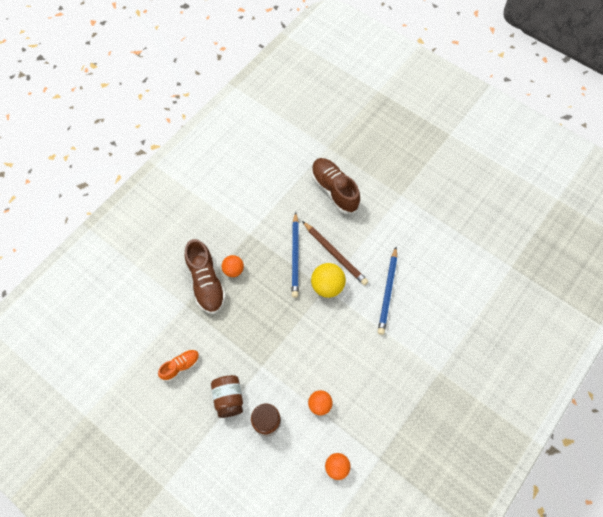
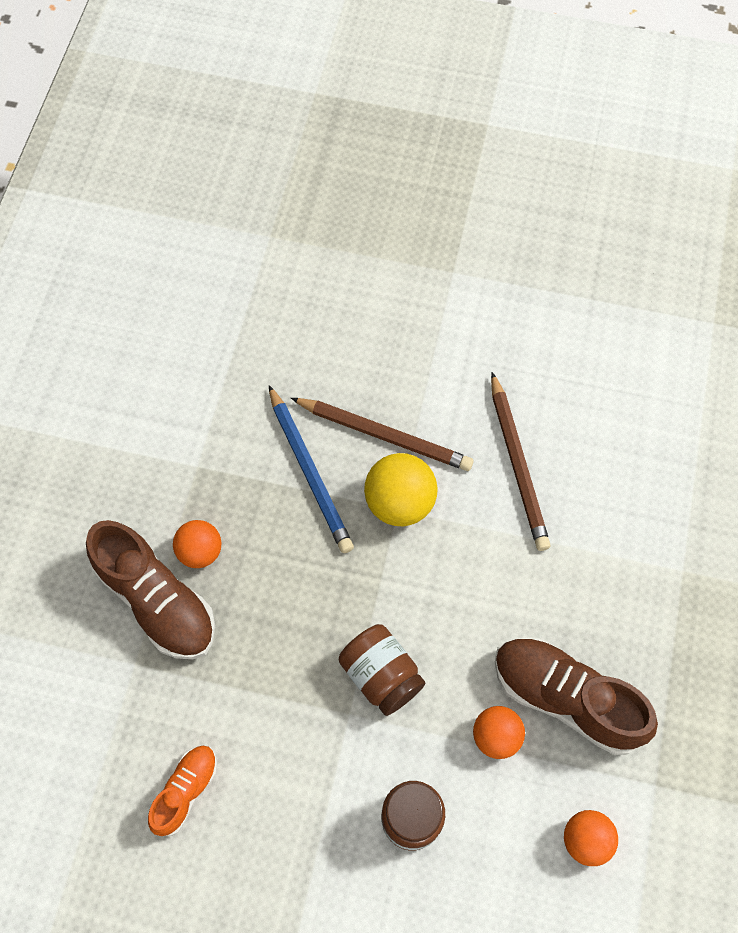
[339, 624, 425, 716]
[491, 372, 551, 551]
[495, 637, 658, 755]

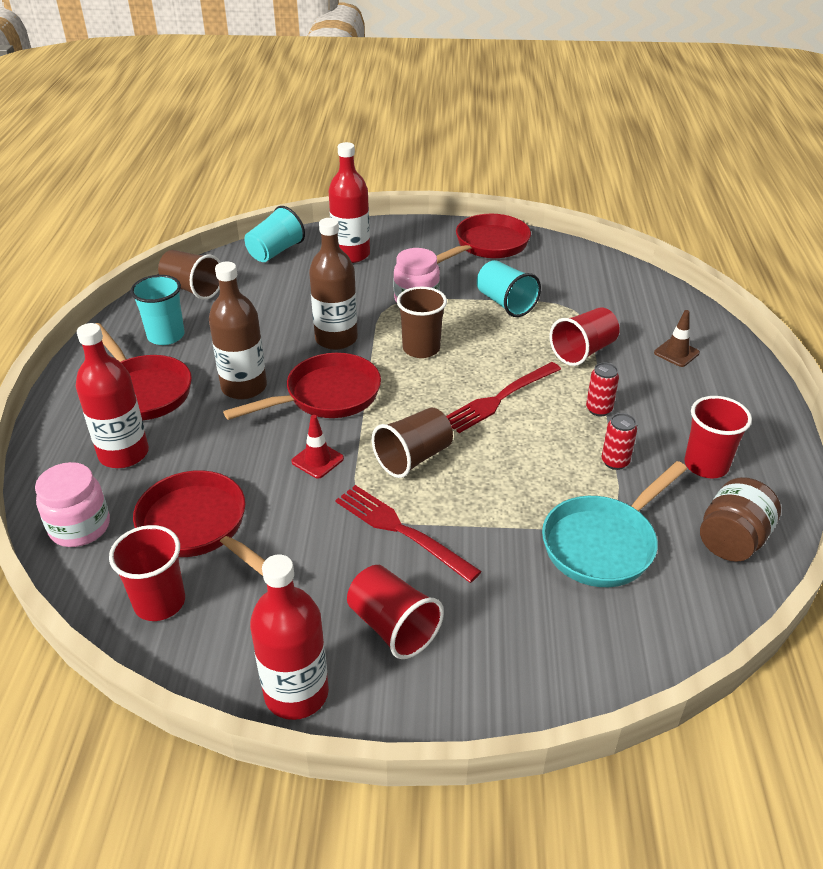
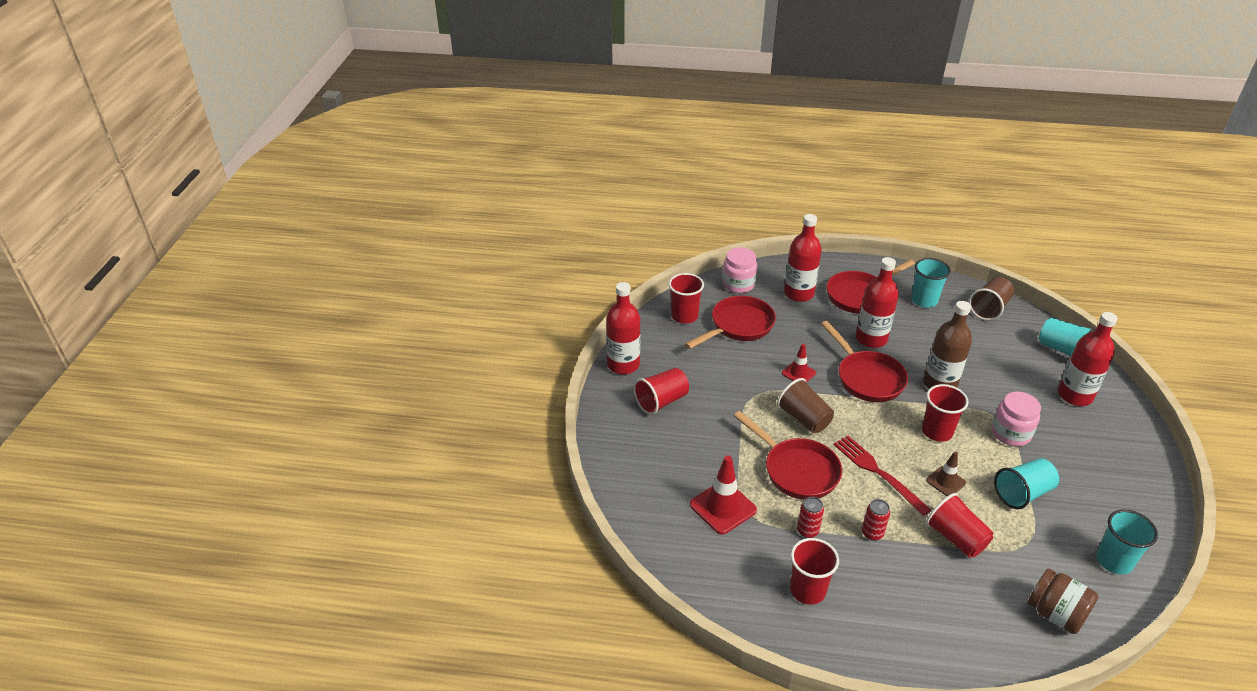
[690, 455, 757, 534]
[734, 411, 842, 500]
[856, 257, 899, 348]
[922, 384, 969, 442]
[926, 452, 966, 496]
[1028, 568, 1098, 634]
[1096, 509, 1158, 575]
[336, 485, 482, 583] (first image)

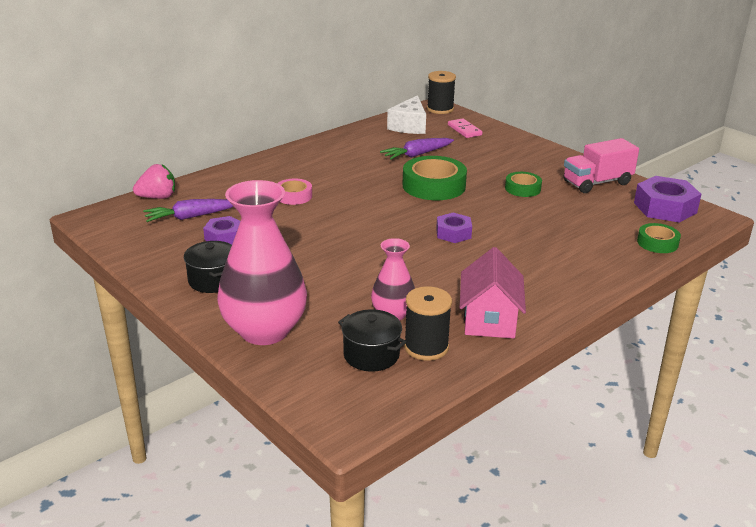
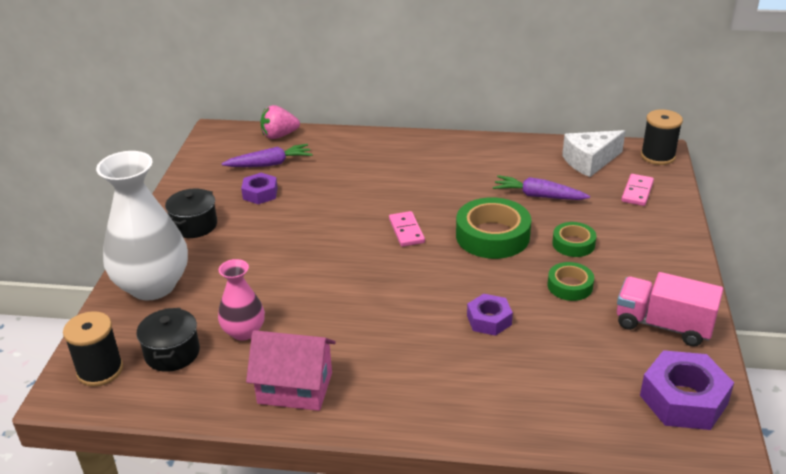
[63, 311, 123, 386]
[96, 151, 188, 301]
[222, 144, 312, 167]
[246, 330, 336, 411]
[260, 105, 300, 139]
[389, 211, 425, 247]
[467, 294, 513, 336]
[552, 222, 596, 257]
[277, 178, 312, 205] (first image)

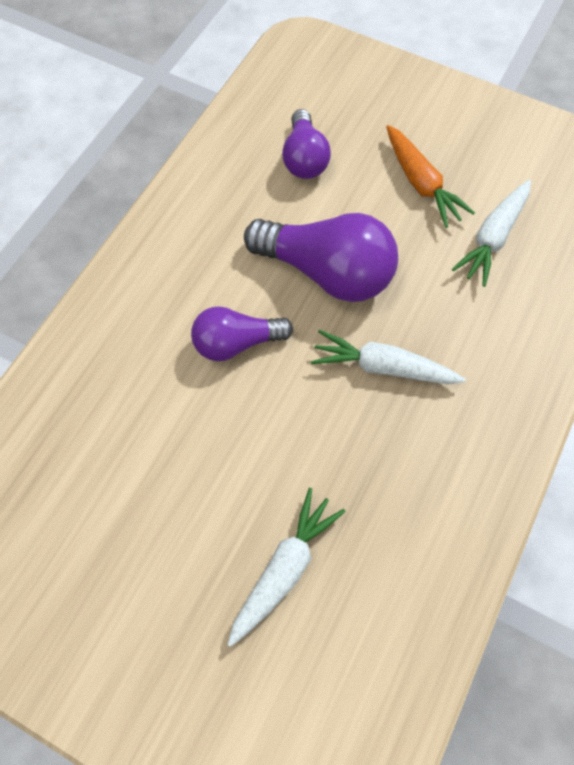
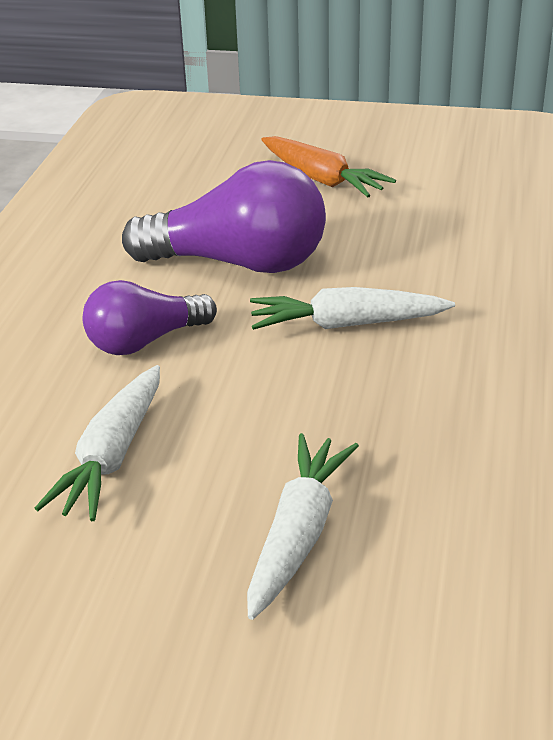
[35, 365, 160, 521]
[282, 109, 331, 179] (first image)

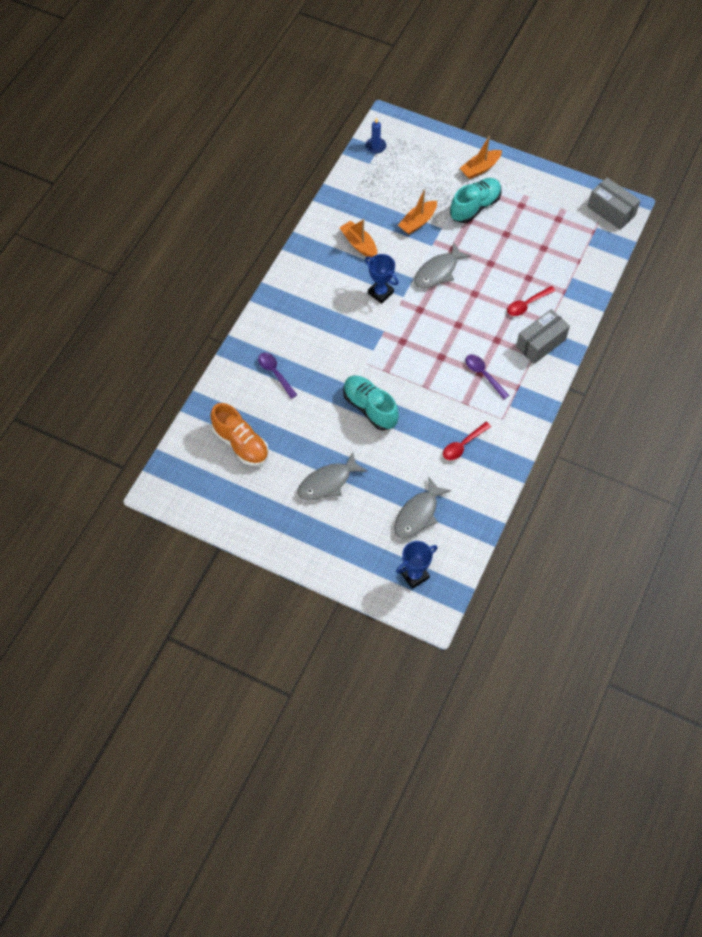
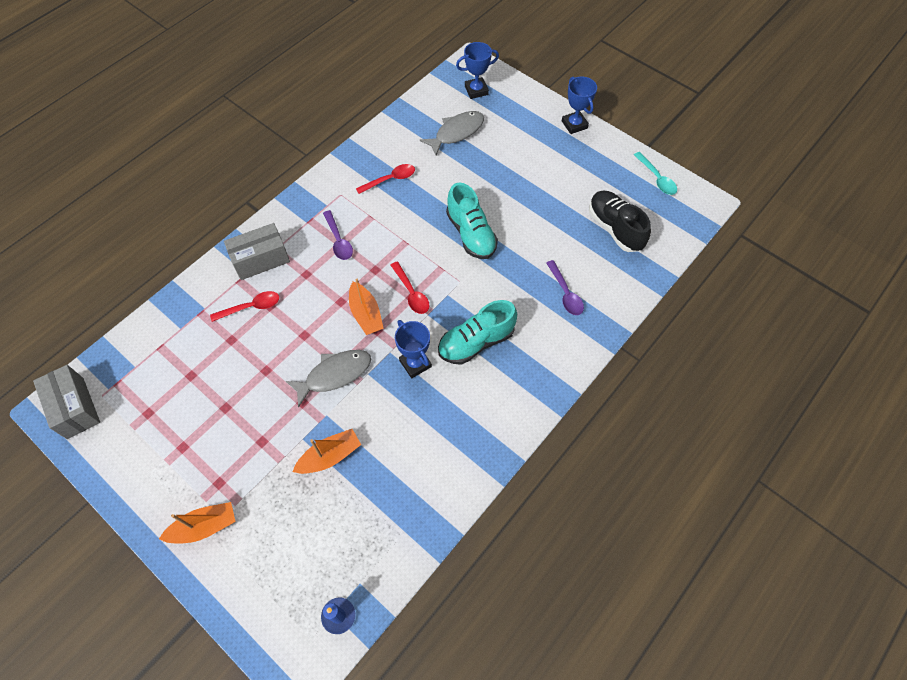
[349, 279, 384, 335]
[391, 261, 430, 314]
[438, 300, 517, 365]
[562, 77, 597, 134]
[589, 191, 651, 252]
[634, 152, 677, 195]
[297, 451, 367, 501] (first image)

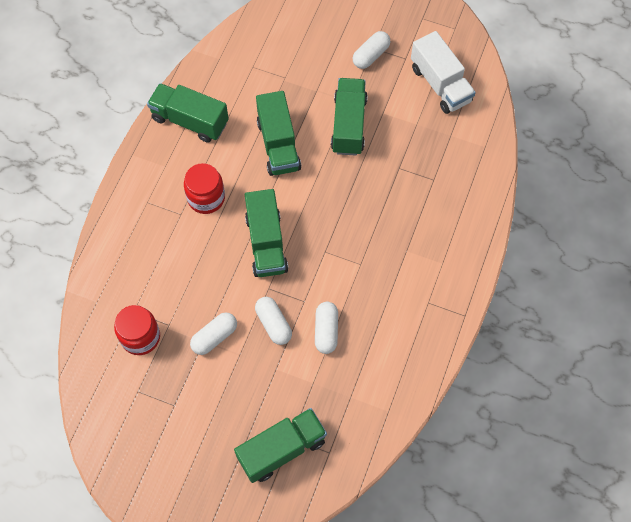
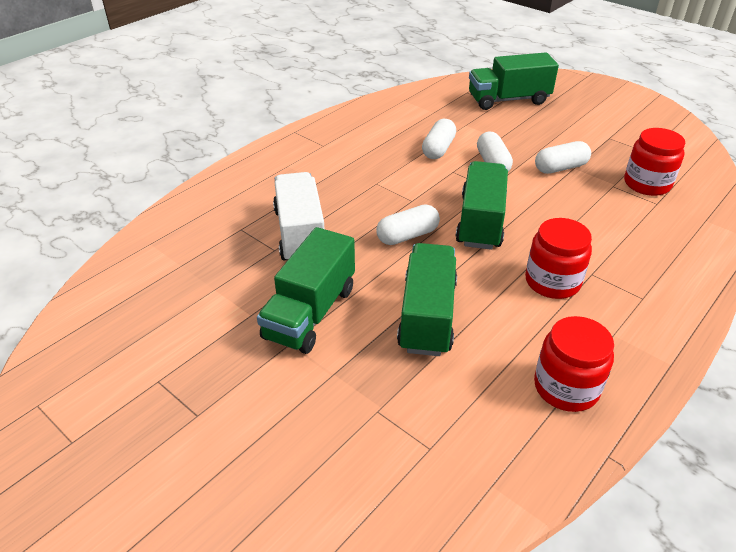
[273, 172, 324, 260]
[376, 204, 440, 245]
[534, 316, 614, 412]

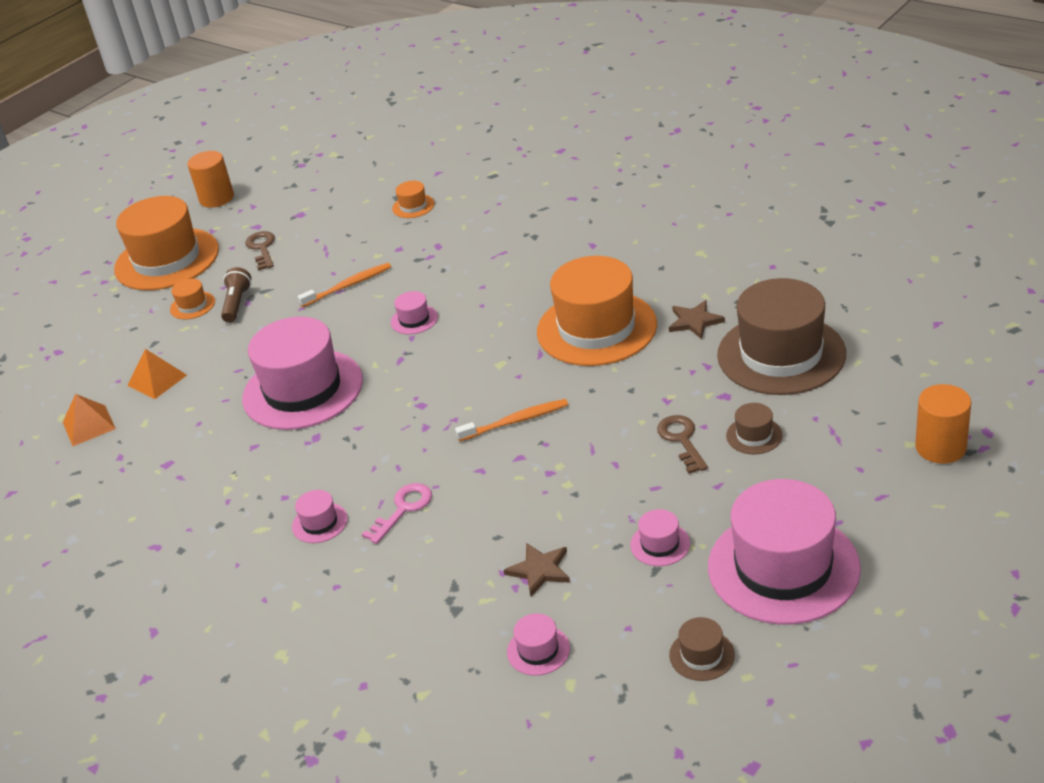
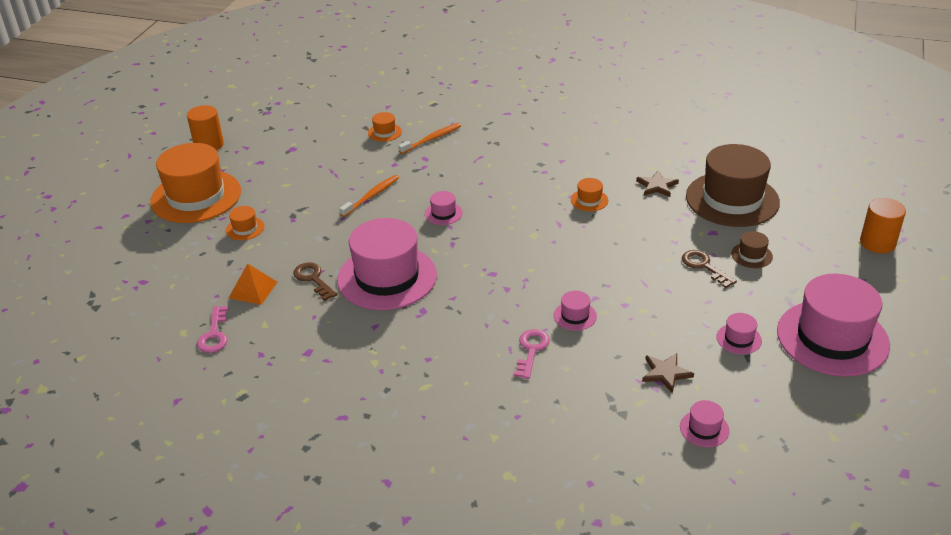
[197, 306, 229, 353]
[293, 262, 337, 301]
[398, 123, 461, 154]
[554, 291, 597, 331]
[571, 178, 608, 211]
[221, 267, 251, 323] (first image)
[669, 617, 735, 681] (first image)

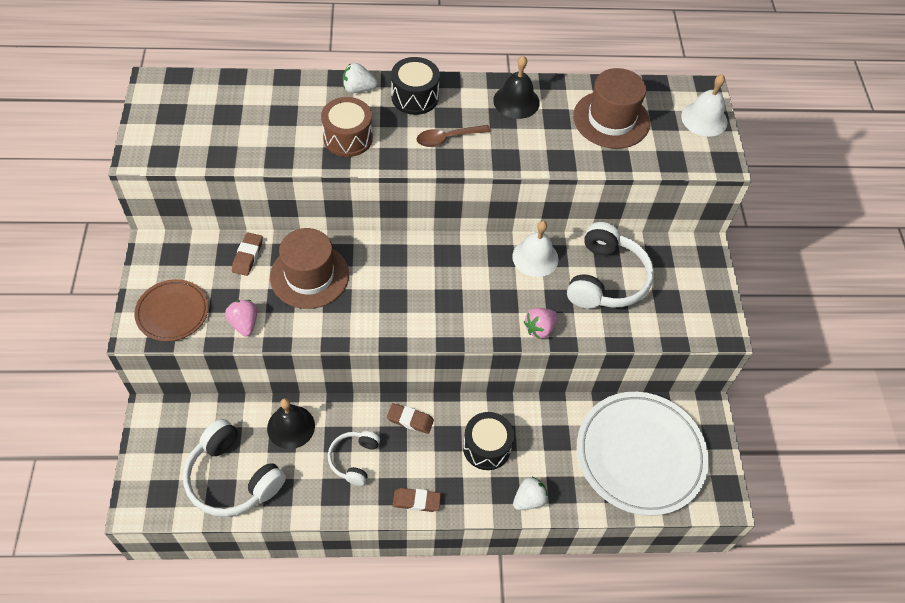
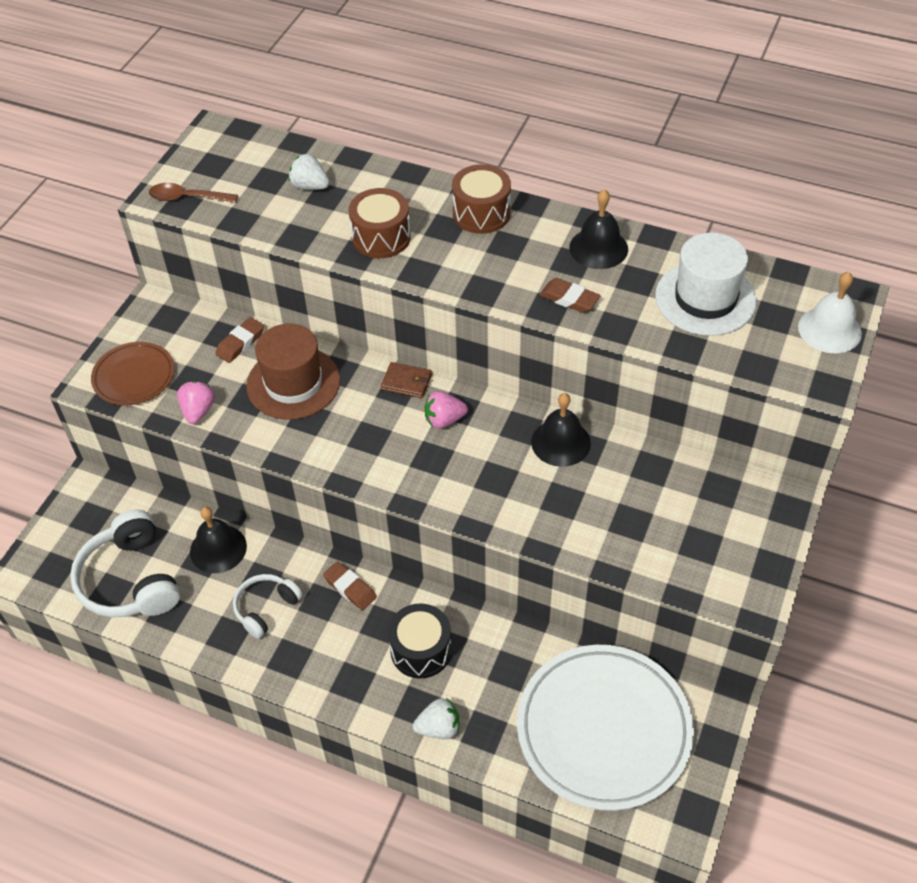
[149, 183, 238, 203]
[289, 154, 330, 190]
[381, 362, 432, 398]
[424, 391, 468, 429]
[452, 164, 511, 234]
[531, 393, 591, 467]
[539, 278, 601, 313]
[655, 233, 757, 336]
[567, 222, 654, 309] (first image)

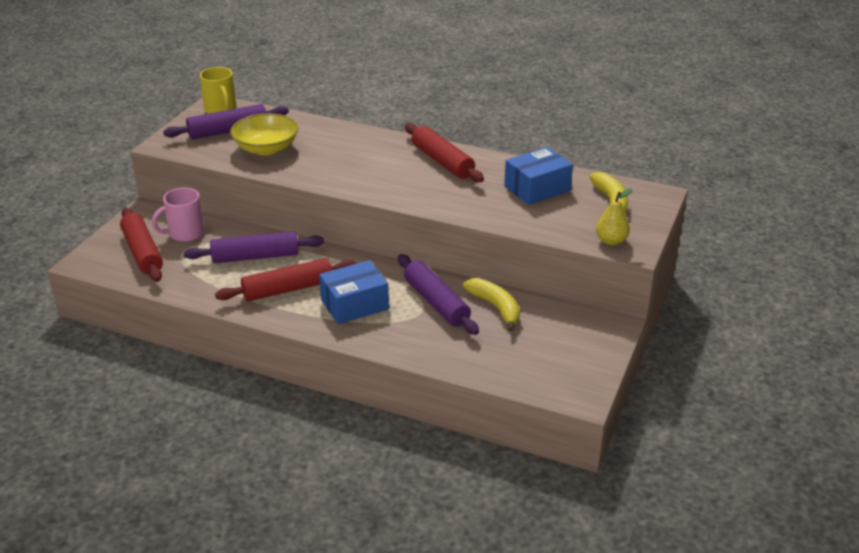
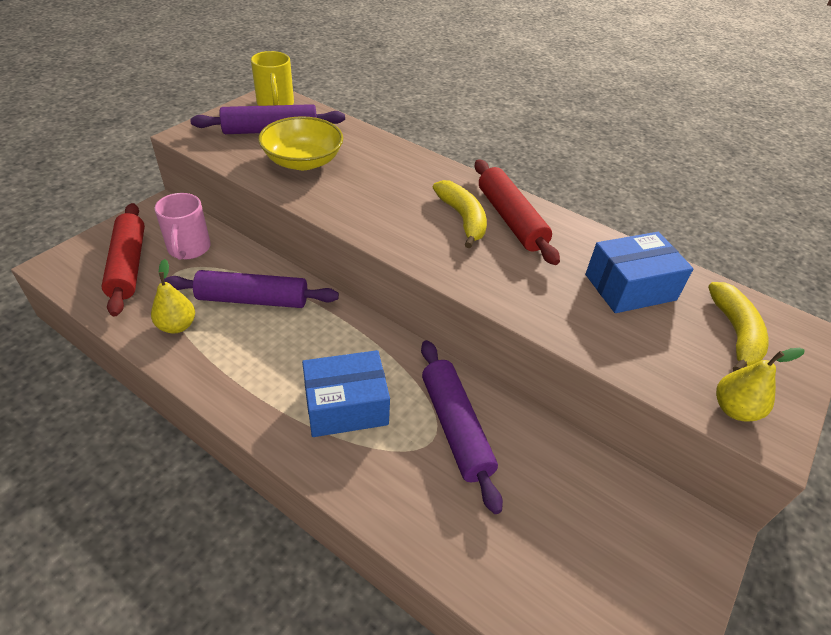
[151, 259, 195, 333]
[155, 193, 211, 260]
[433, 180, 487, 249]
[215, 258, 356, 301] (first image)

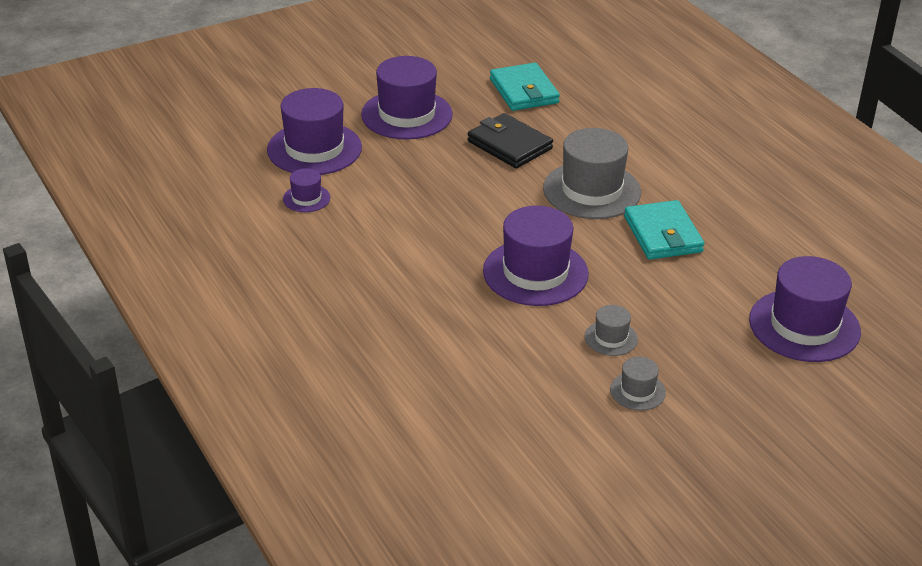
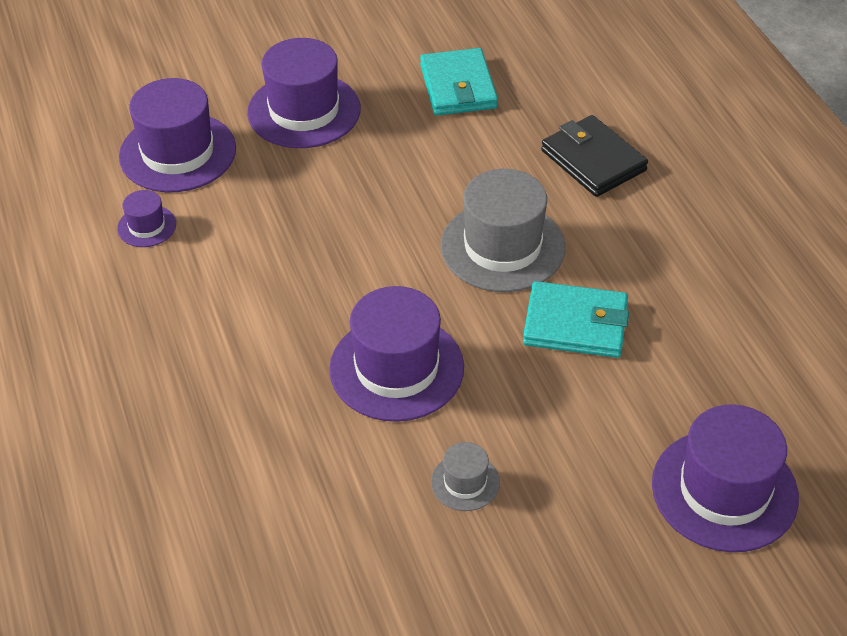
[523, 281, 629, 358]
[541, 115, 648, 197]
[610, 357, 666, 411] (first image)

